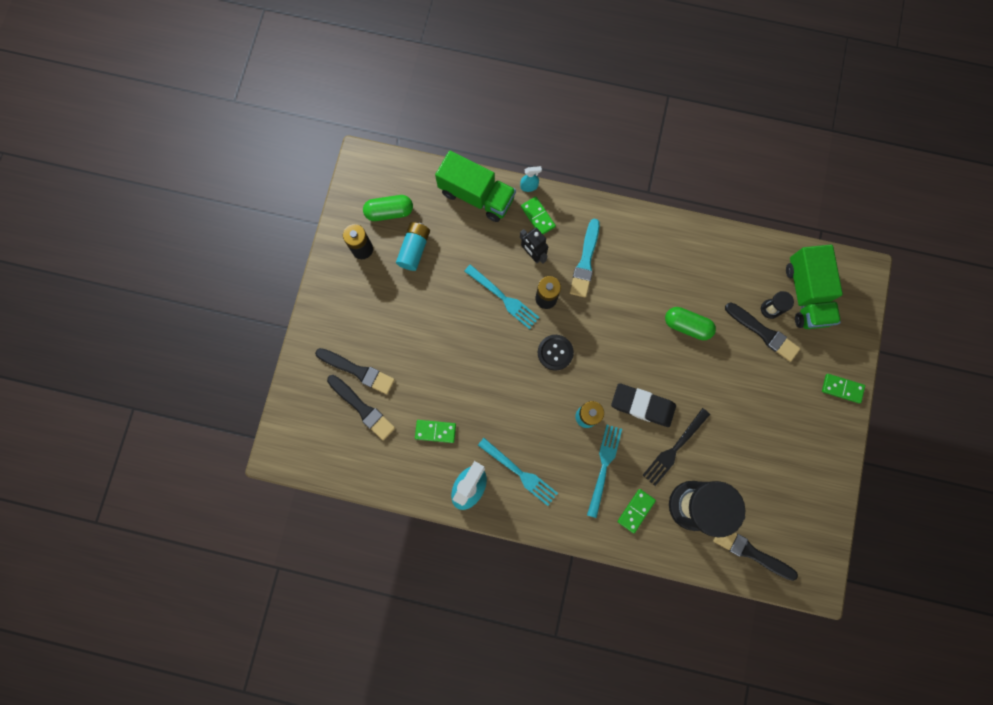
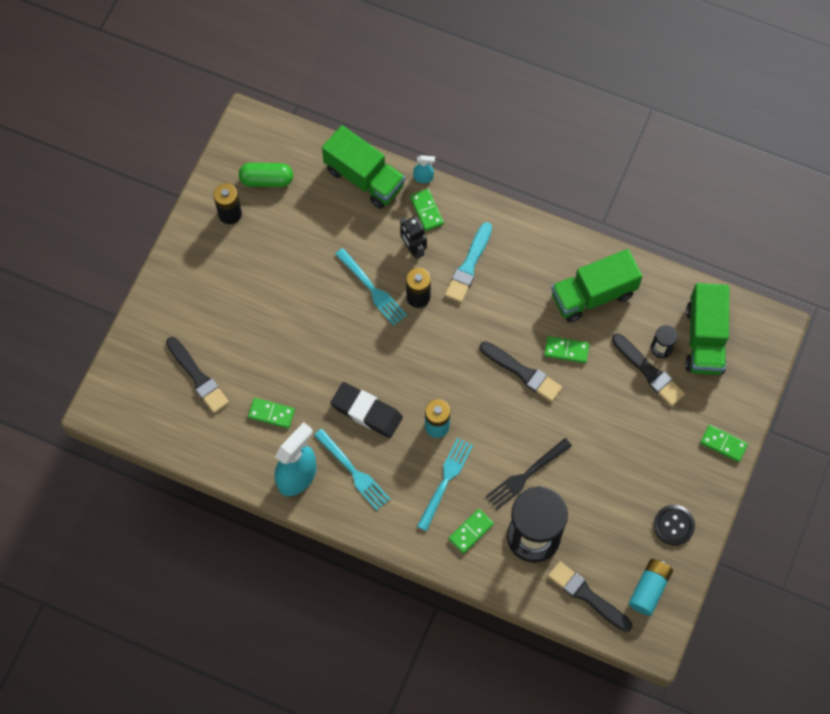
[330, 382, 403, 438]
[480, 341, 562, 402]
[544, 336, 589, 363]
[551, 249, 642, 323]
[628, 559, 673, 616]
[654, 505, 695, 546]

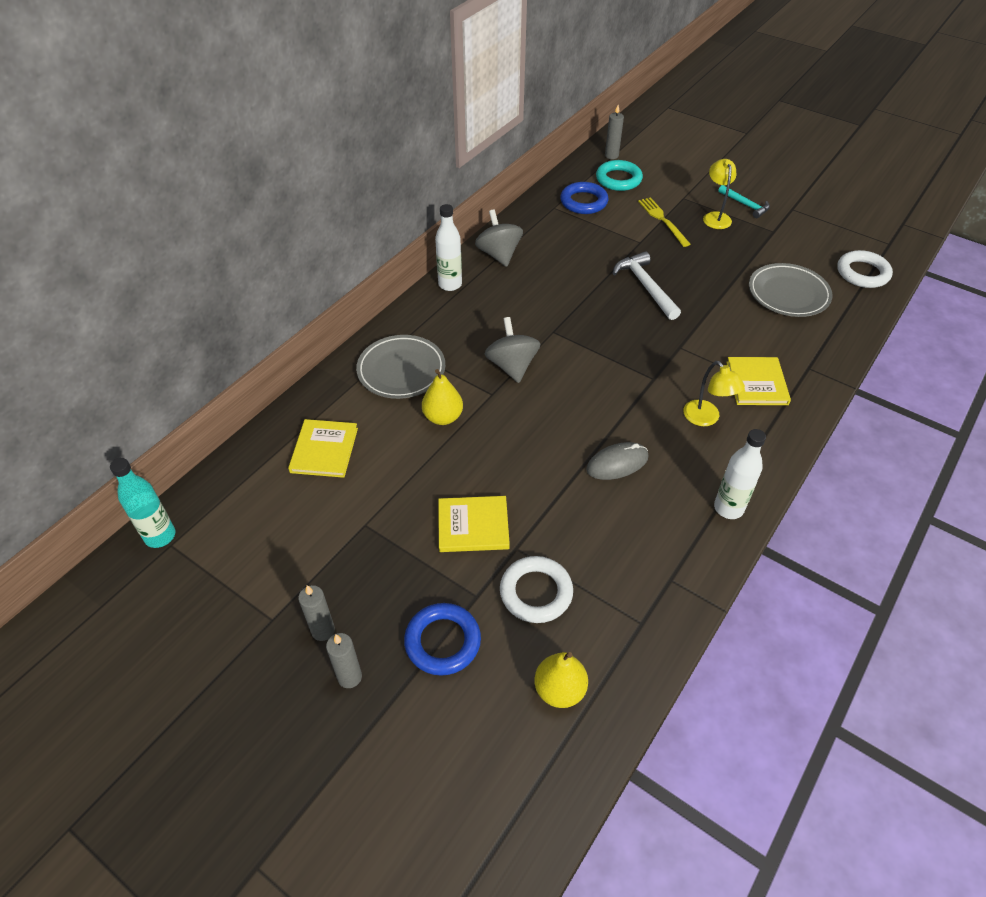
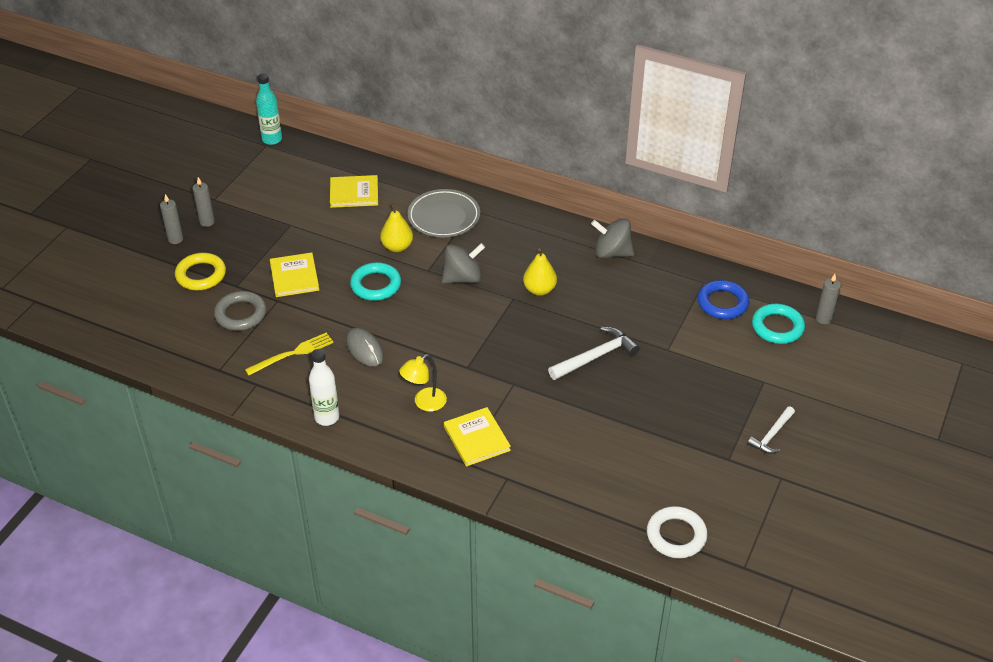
[175, 253, 226, 290]
[214, 291, 266, 331]
[245, 332, 334, 376]
[350, 262, 401, 301]
[444, 407, 511, 466]
[523, 248, 557, 296]
[591, 218, 634, 258]
[747, 406, 795, 454]
[435, 204, 462, 291] (first image)
[703, 159, 736, 229] (first image)
[749, 263, 832, 317] (first image)

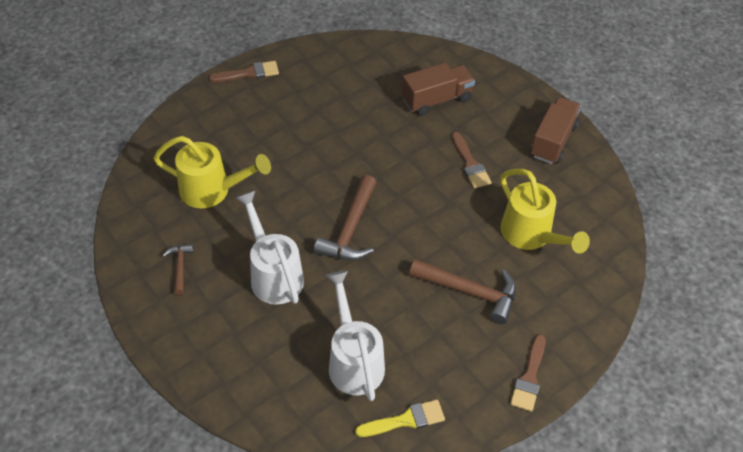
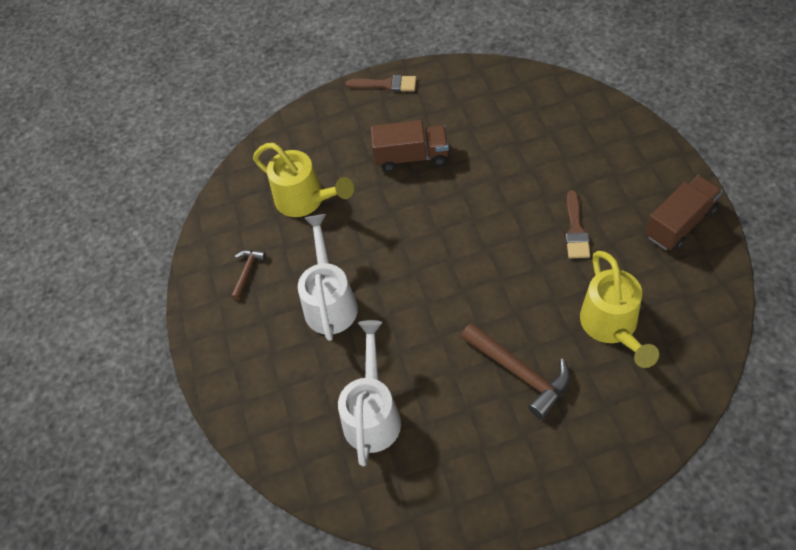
[371, 120, 449, 172]
[314, 175, 377, 260] (first image)
[355, 400, 445, 437] (first image)
[510, 335, 546, 412] (first image)

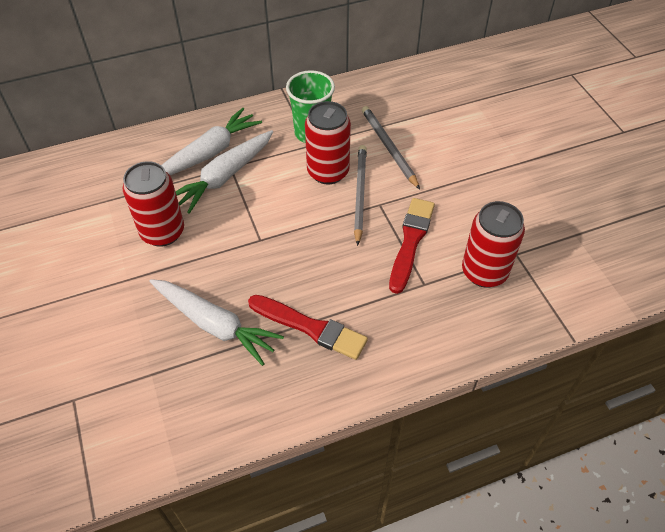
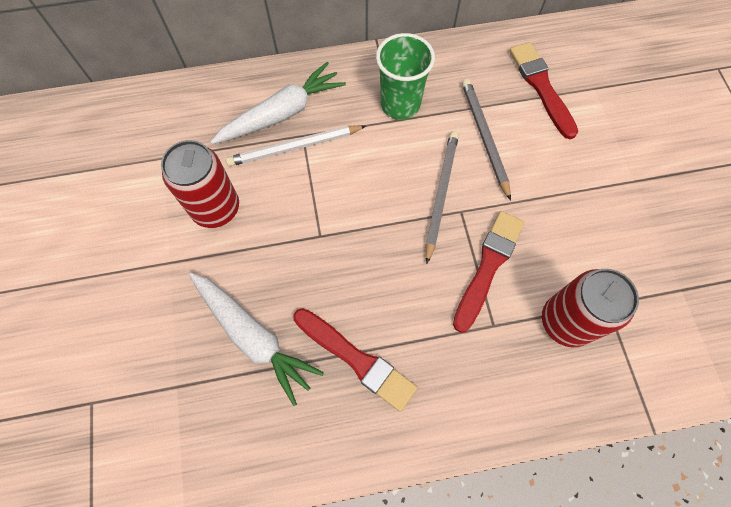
[226, 125, 366, 166]
[509, 42, 578, 139]
[305, 101, 351, 185] (first image)

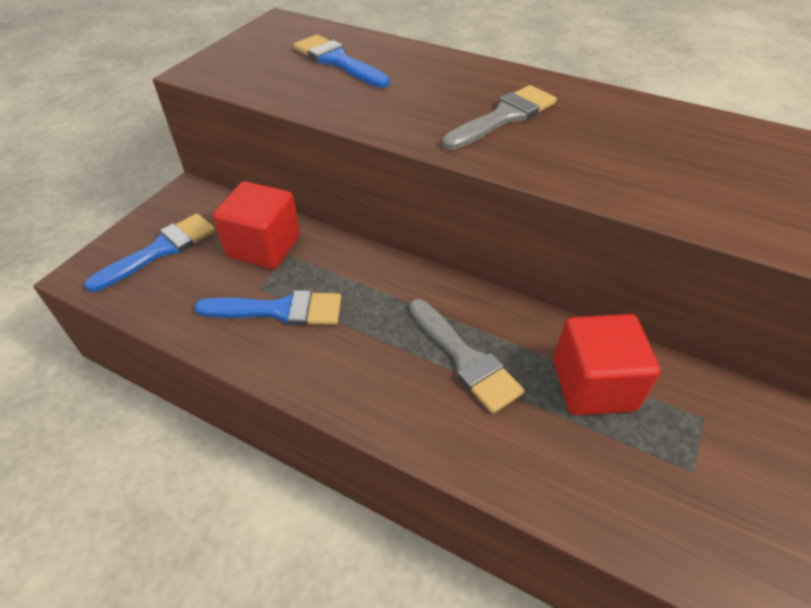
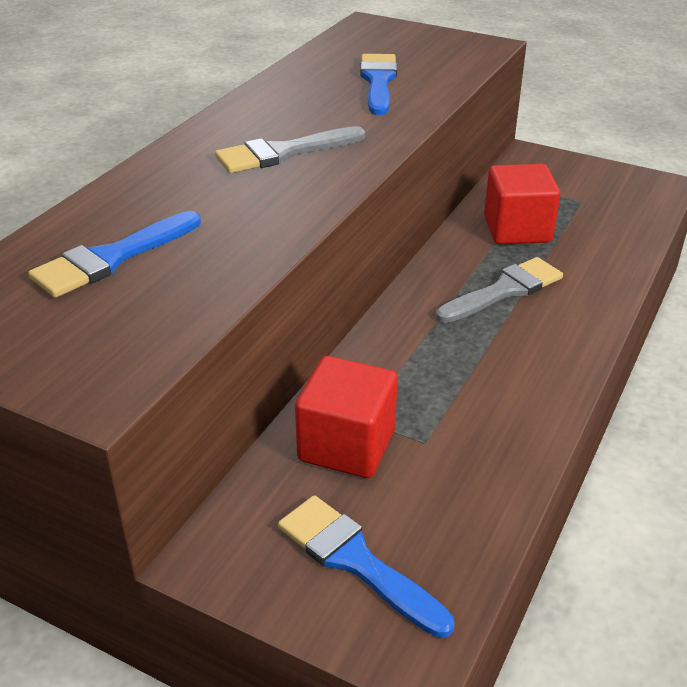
[215, 126, 365, 173]
[360, 54, 397, 115]

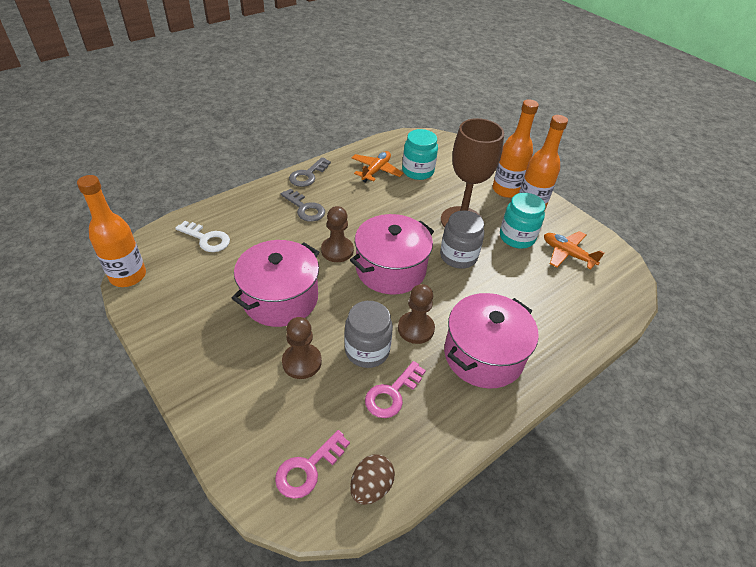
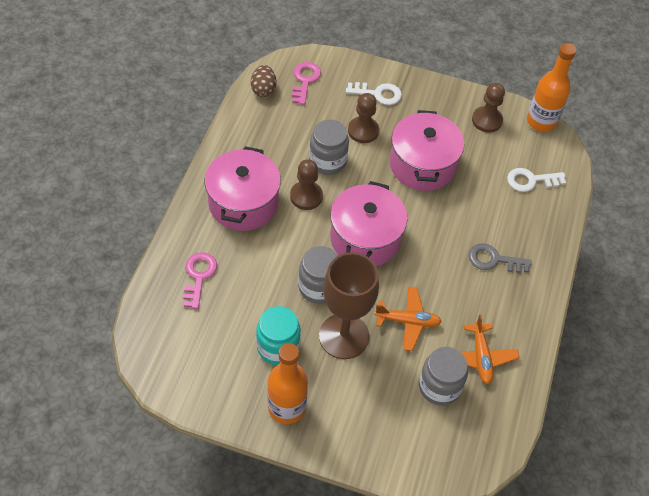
[183, 252, 217, 309]
[346, 82, 402, 105]
[374, 287, 442, 351]
[419, 347, 468, 406]
[472, 83, 505, 133]
[289, 157, 331, 187] (first image)
[493, 99, 539, 198] (first image)

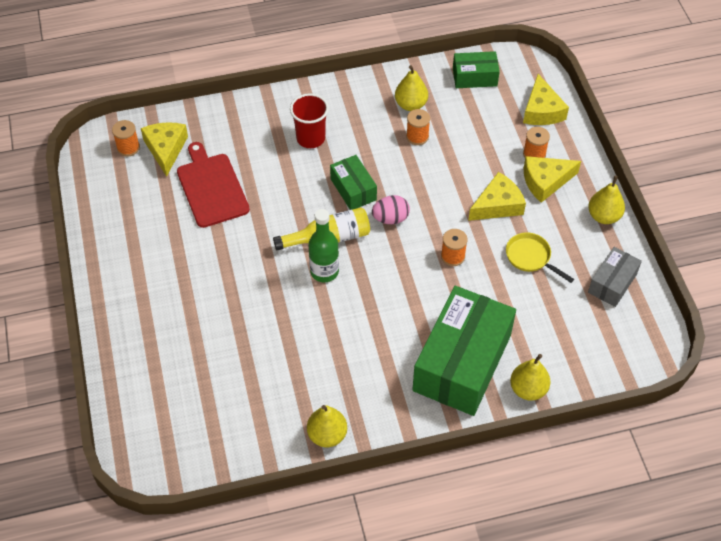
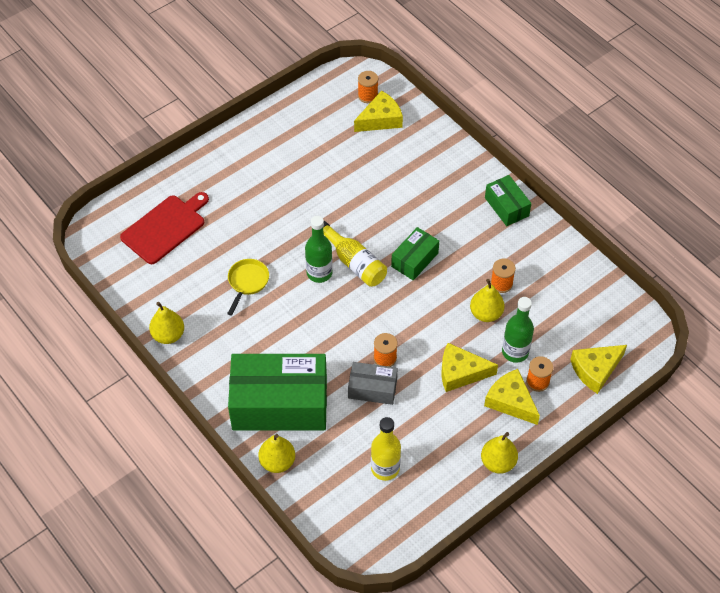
[120, 192, 209, 264]
[227, 259, 269, 316]
[348, 362, 398, 405]
[371, 417, 401, 481]
[441, 343, 498, 392]
[470, 279, 505, 322]
[485, 175, 532, 226]
[502, 297, 534, 363]
[290, 93, 329, 148] (first image)
[372, 195, 410, 224] (first image)

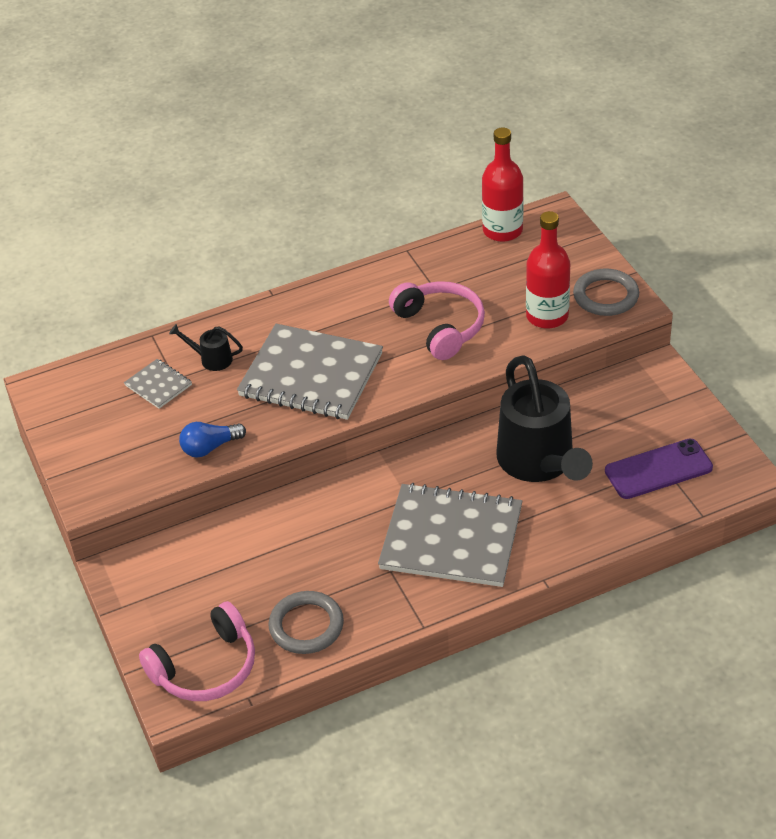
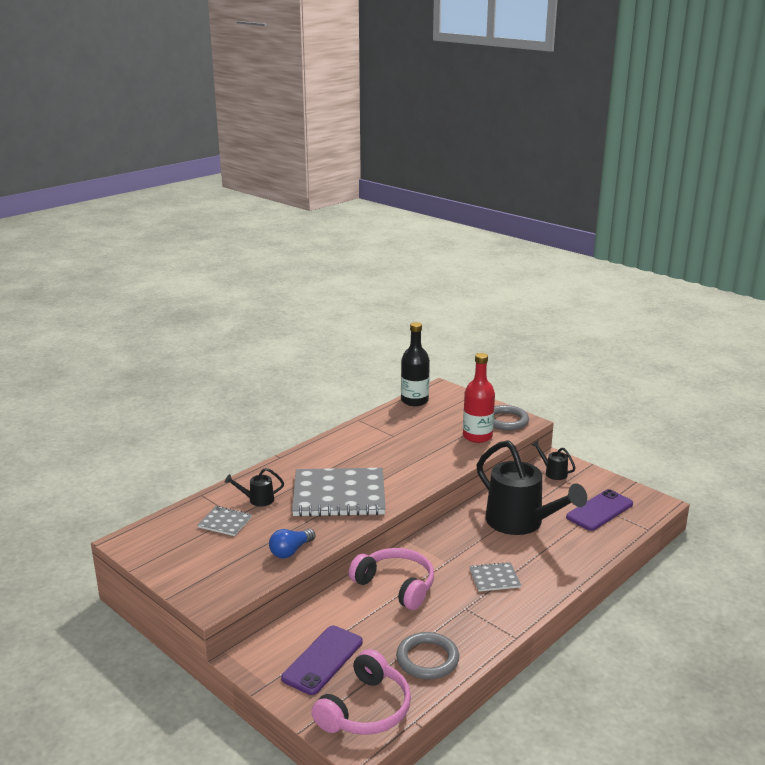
[281, 626, 363, 695]
[349, 548, 434, 610]
[401, 322, 430, 406]
[469, 562, 521, 592]
[532, 441, 575, 480]

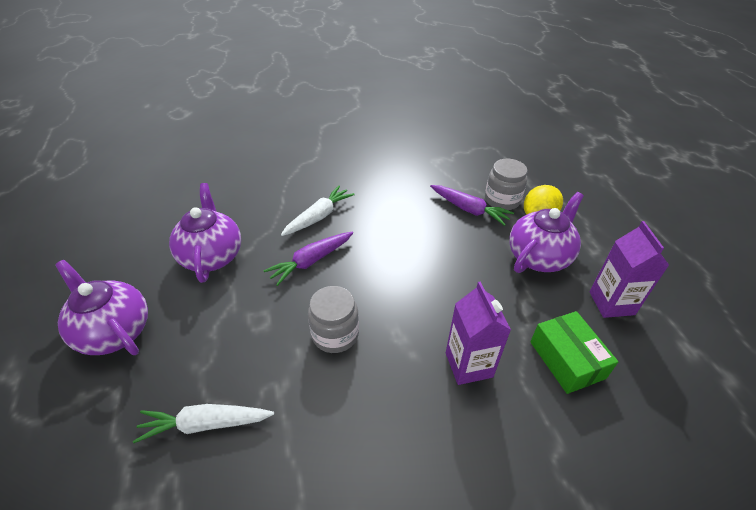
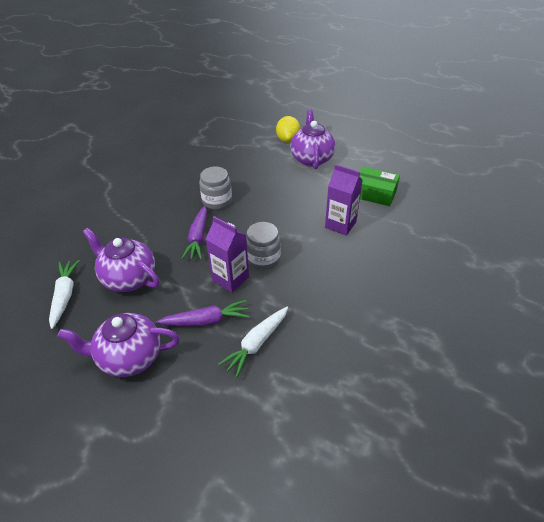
[49, 260, 80, 329]
[156, 300, 250, 326]
[199, 167, 232, 210]
[206, 216, 249, 293]

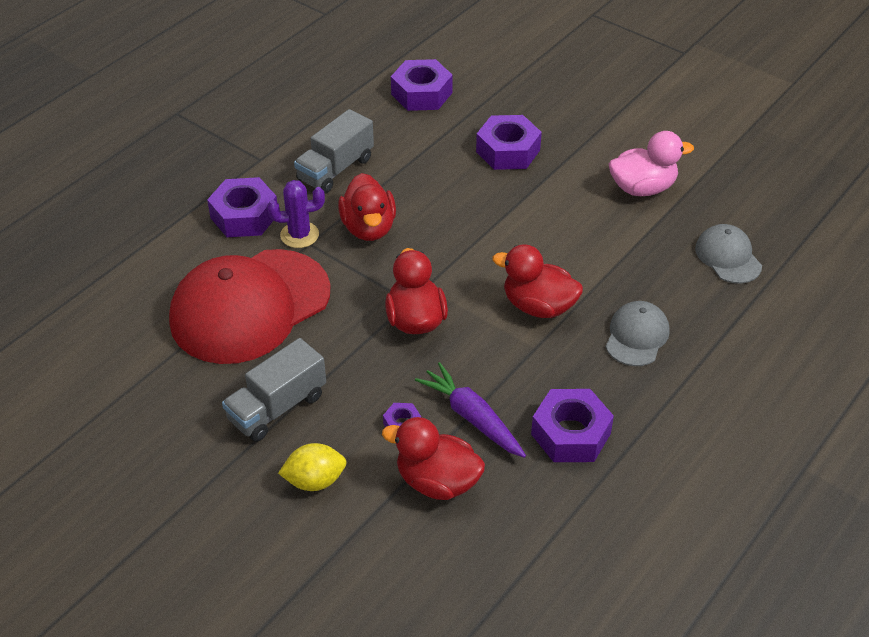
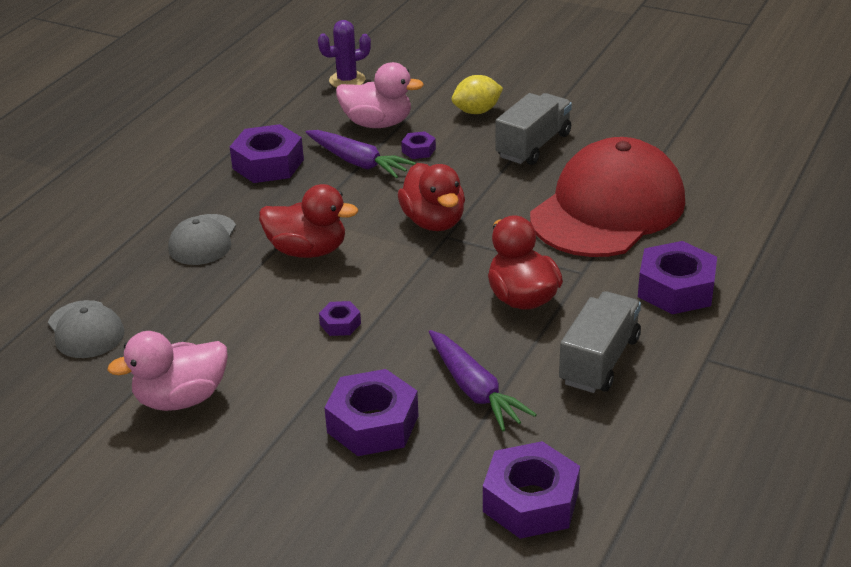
[318, 20, 371, 88]
[319, 301, 361, 336]
[336, 62, 424, 128]
[429, 330, 537, 431]

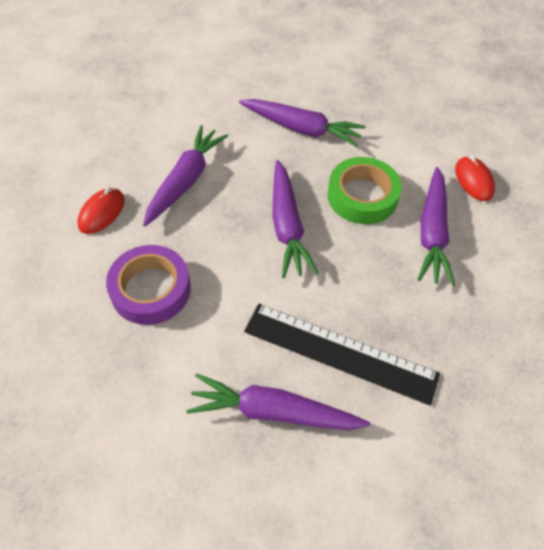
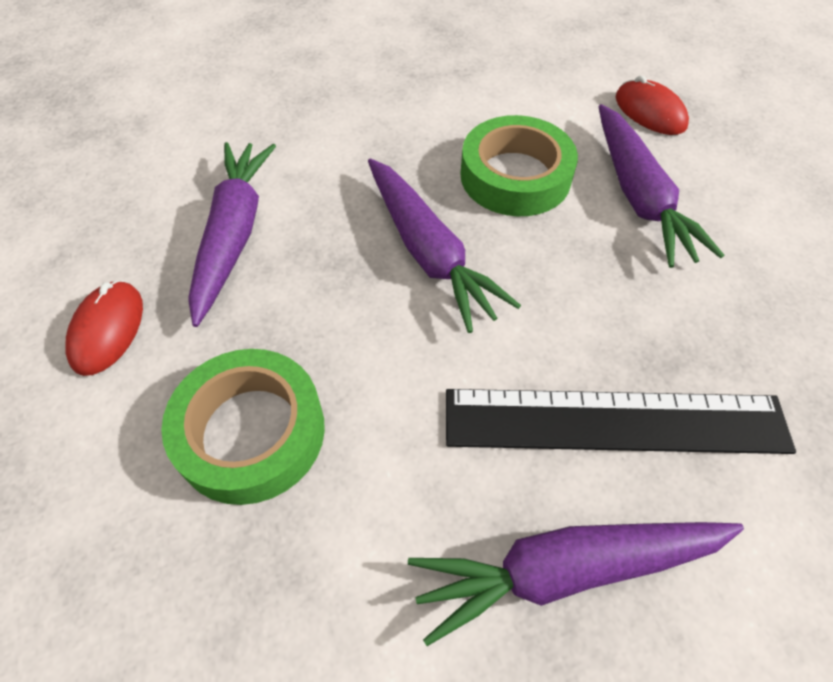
[161, 349, 325, 505]
[239, 99, 366, 147] (first image)

